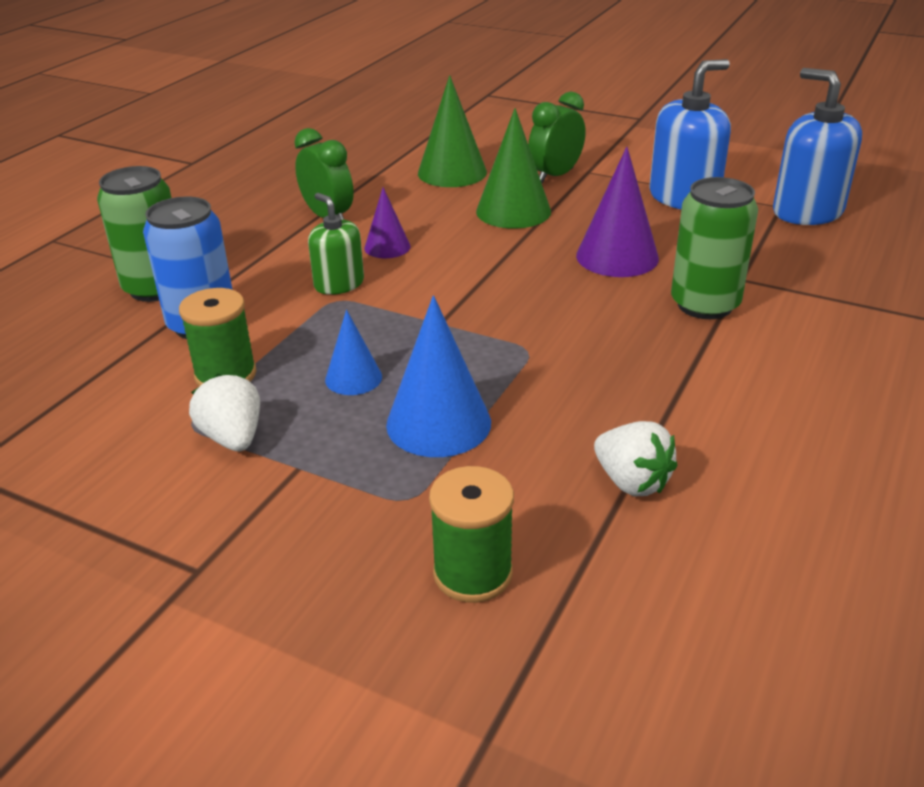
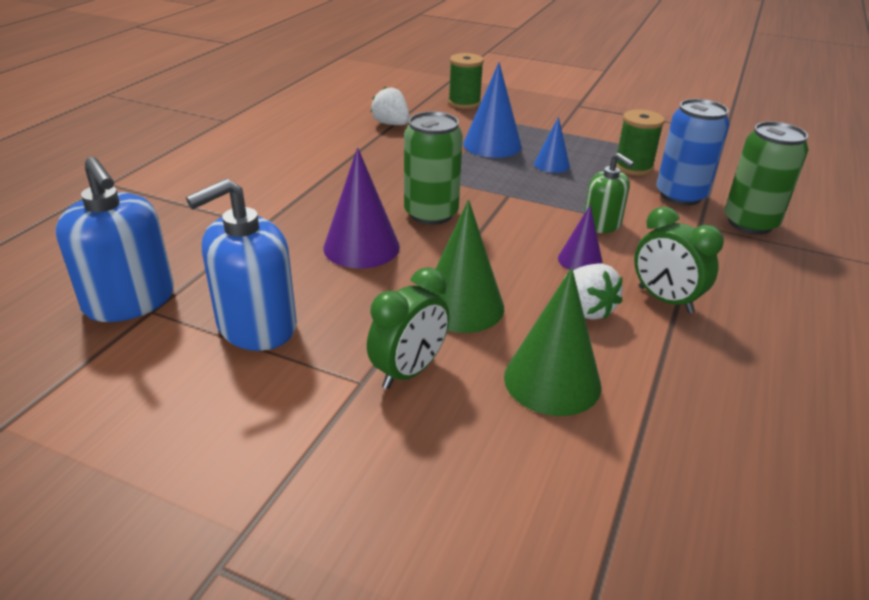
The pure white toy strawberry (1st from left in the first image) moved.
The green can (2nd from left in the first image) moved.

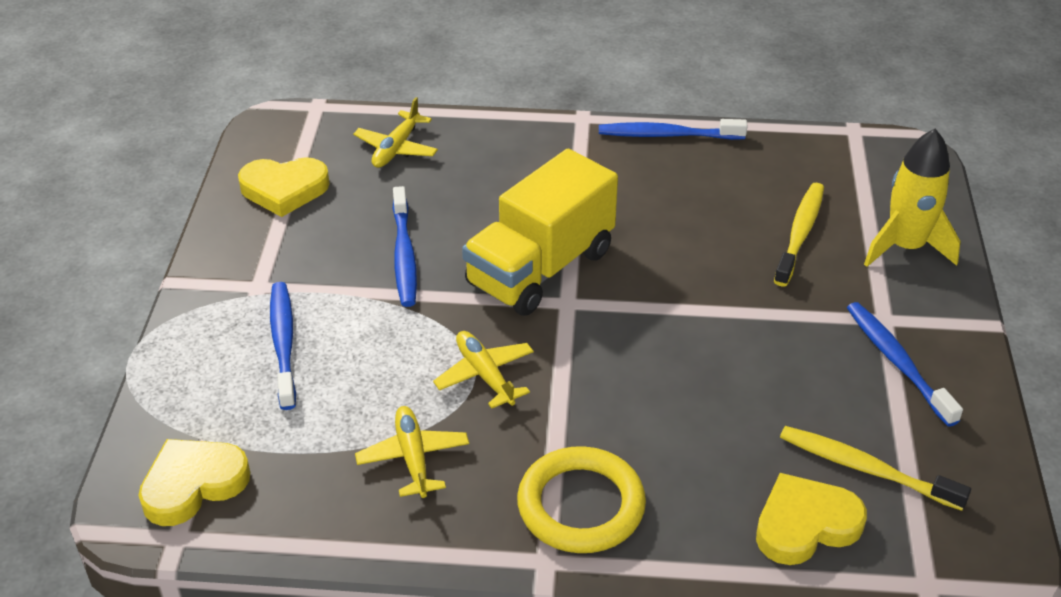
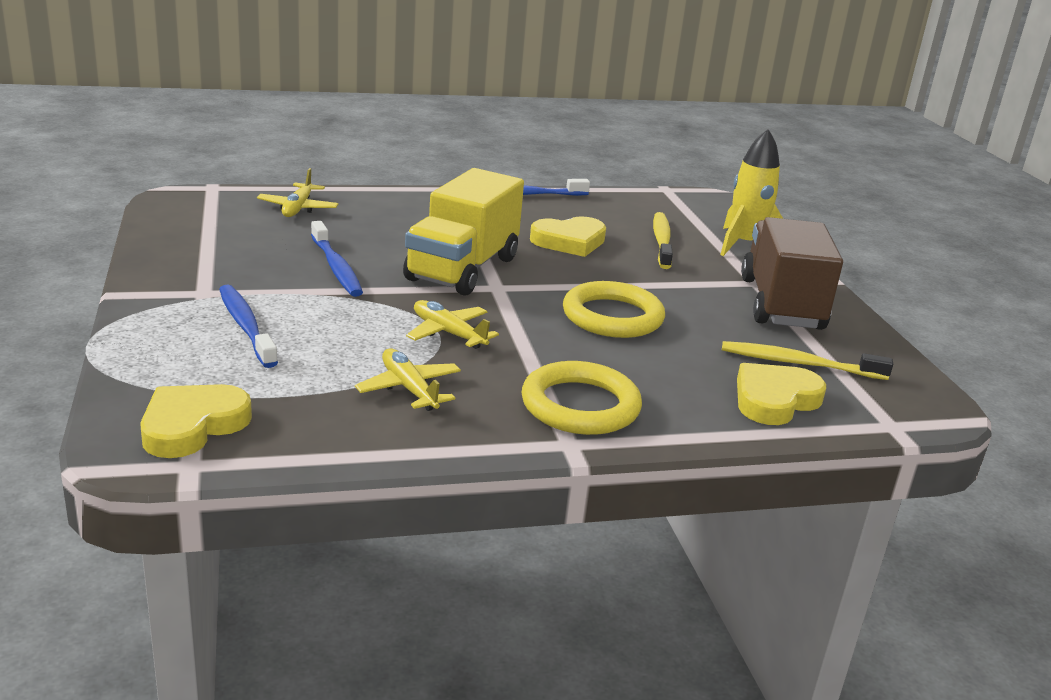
The yellow torus (2nd from left) appeared.
The yellow heart (2nd from left) moved.
The royal blue toothbrush (4th from left) was replaced by the russet lorry.

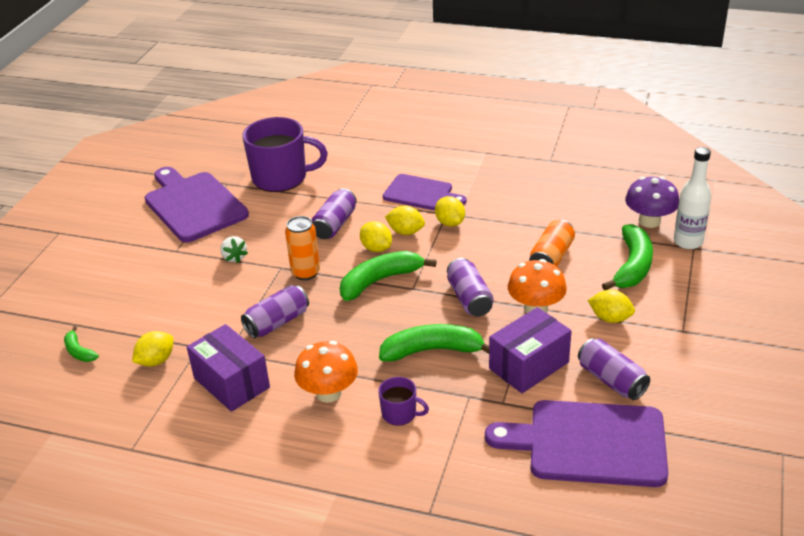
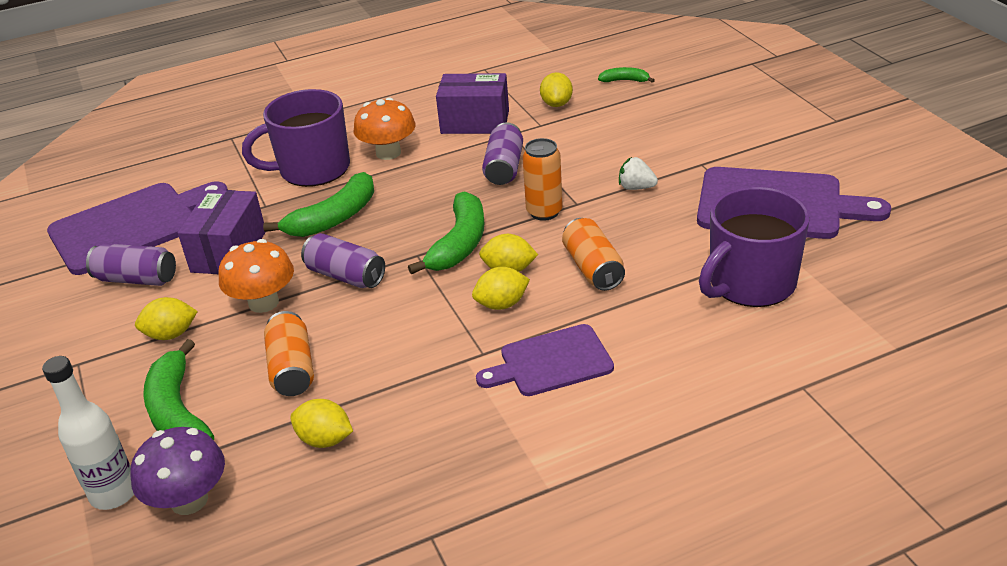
The yellow citrus fruit (4th from left in the first image) moved.
The purple can (2nd from left) became the orange-coloured can (3rd from left).
The purple tea mug (2nd from left in the first image) changed to 2.11 times the size.

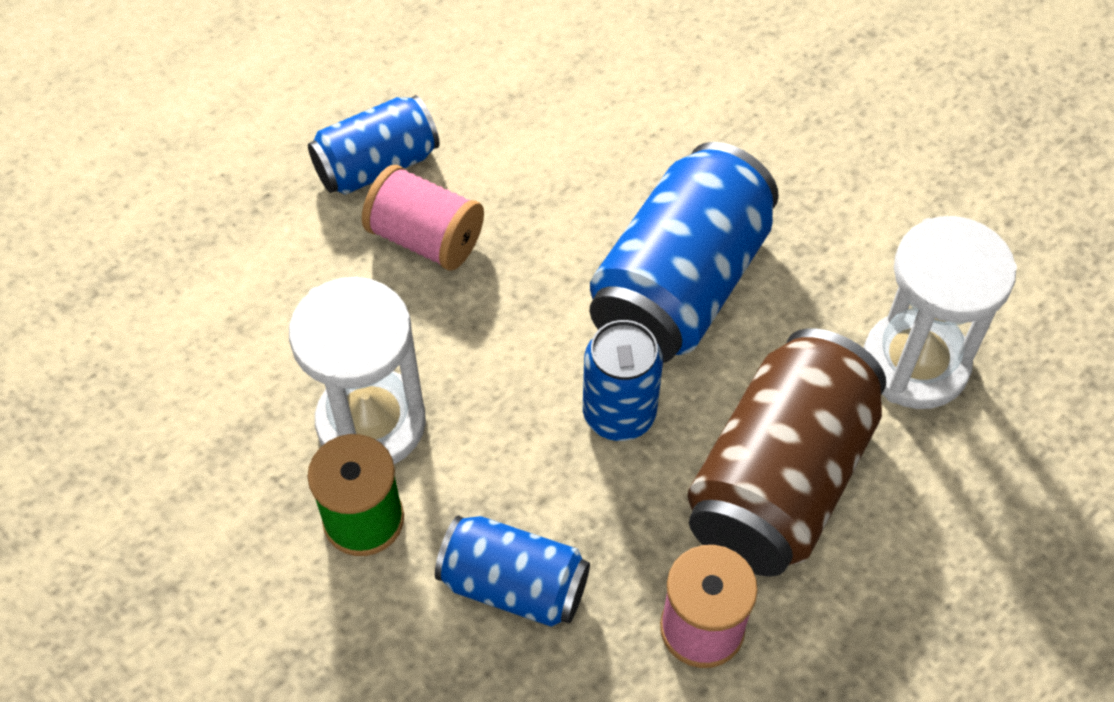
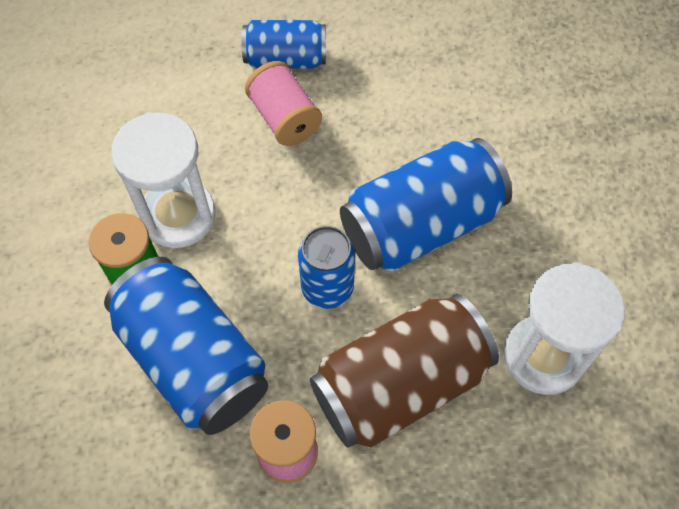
The royal blue can (2nd from left in the first image) changed to 1.68 times the size.

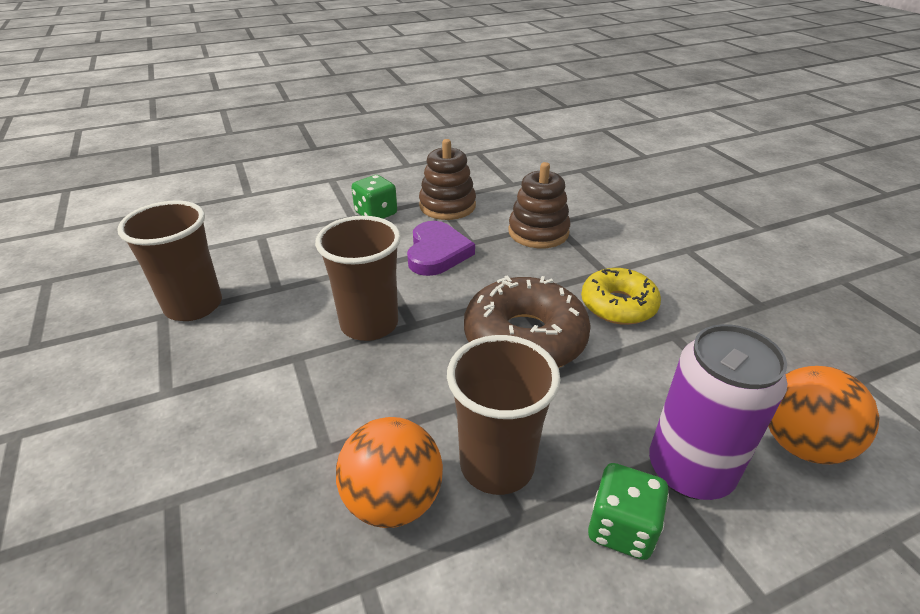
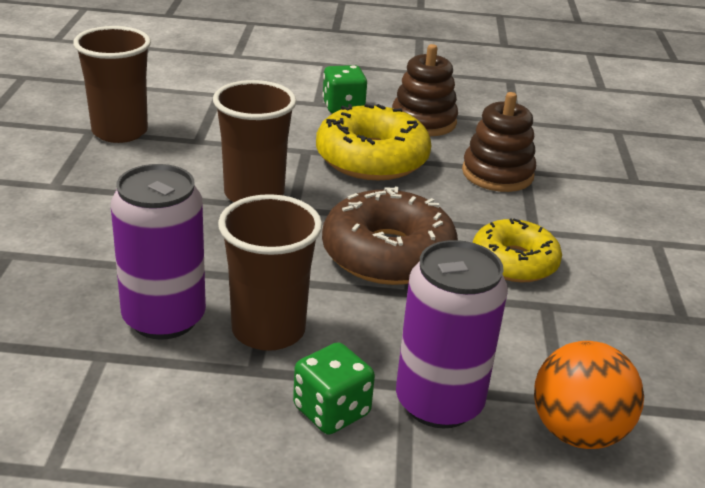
The orange-coloured play ball (1st from left) was replaced by the purple can (1st from left).
The purple heart was replaced by the yellow doughnut (1st from left).

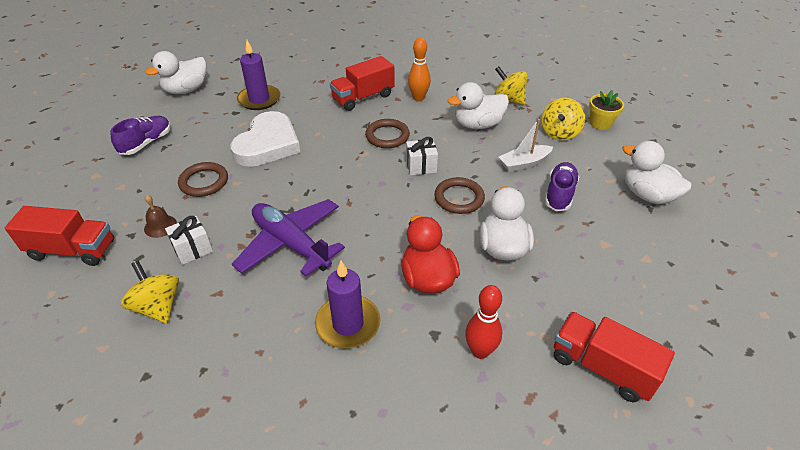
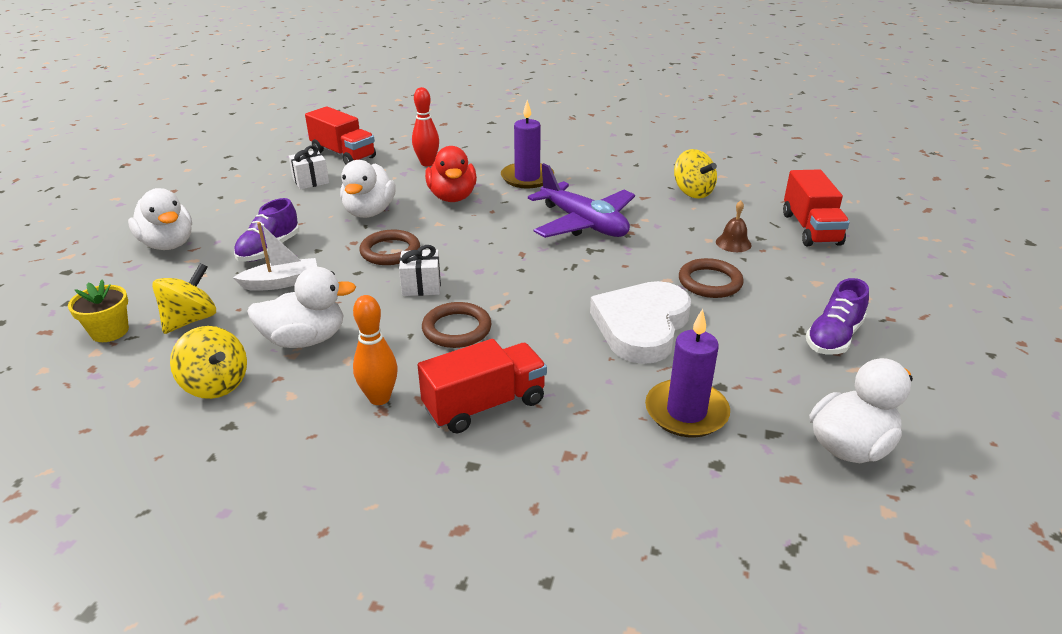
The pure white wrapped gift (1st from left) moved.
The scarlet lorry (1st from left in the first image) turned 105 degrees counterclockwise.

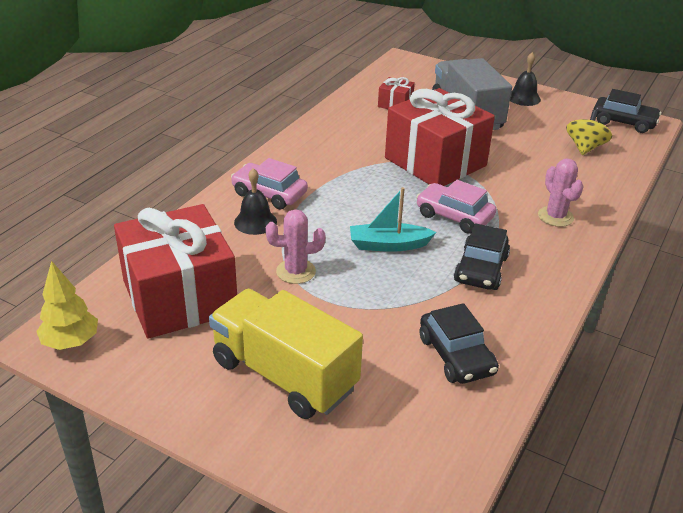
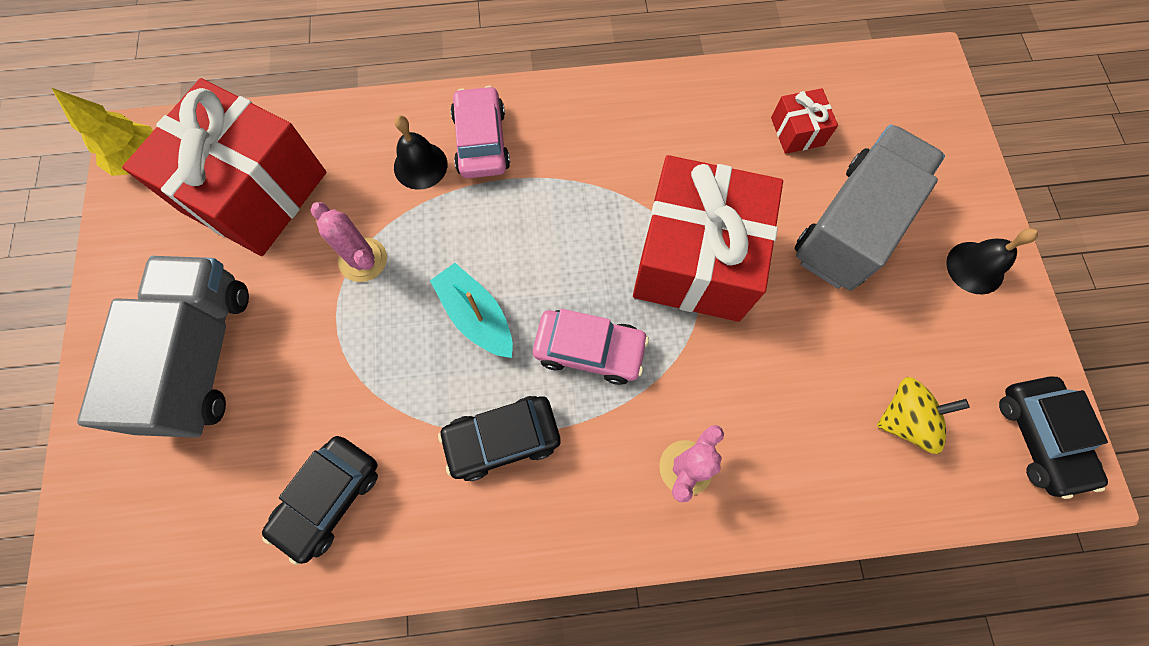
The yellow lorry became the ash-grey lorry (1st from left).
The pink toy car (2nd from left) turned 105 degrees clockwise.

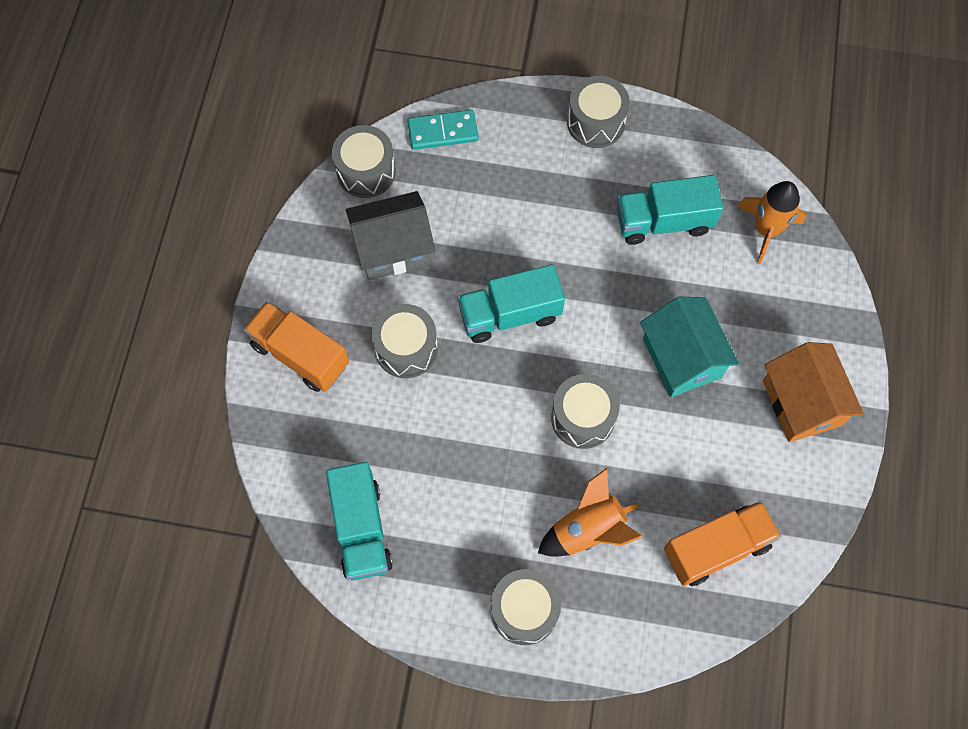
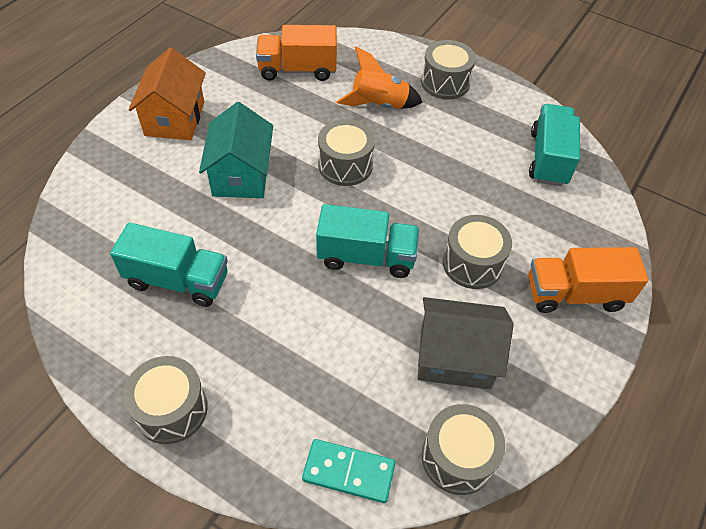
The orange-coloured rocket (2nd from left) disappeared.
The orange-coloured lorry (1st from left in the first image) turned 120 degrees clockwise.

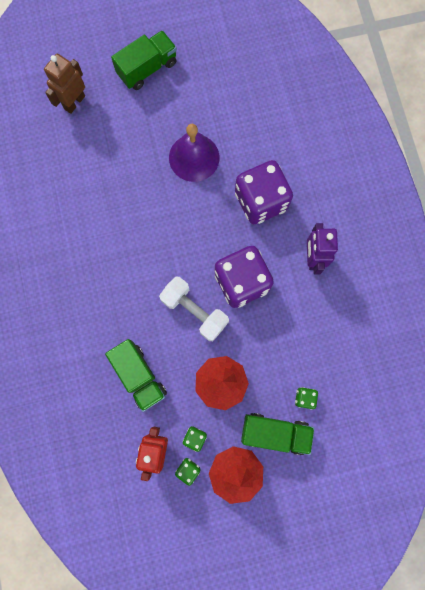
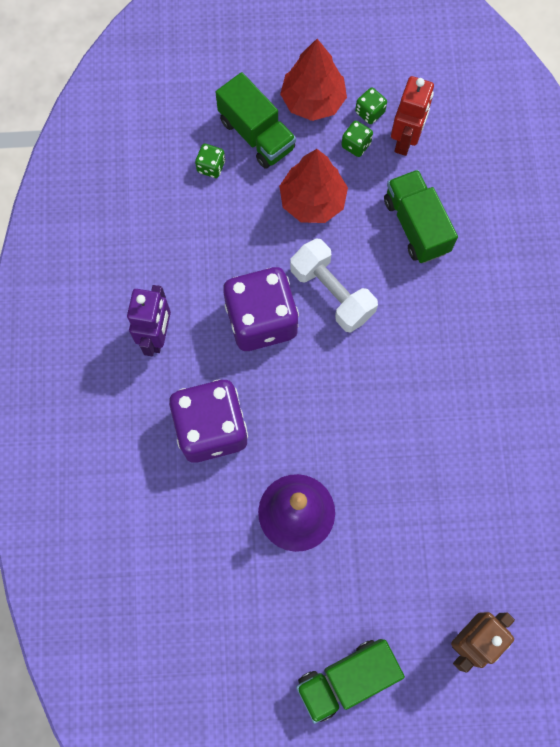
The green lorry (3rd from left in the first image) turned 150 degrees counterclockwise.

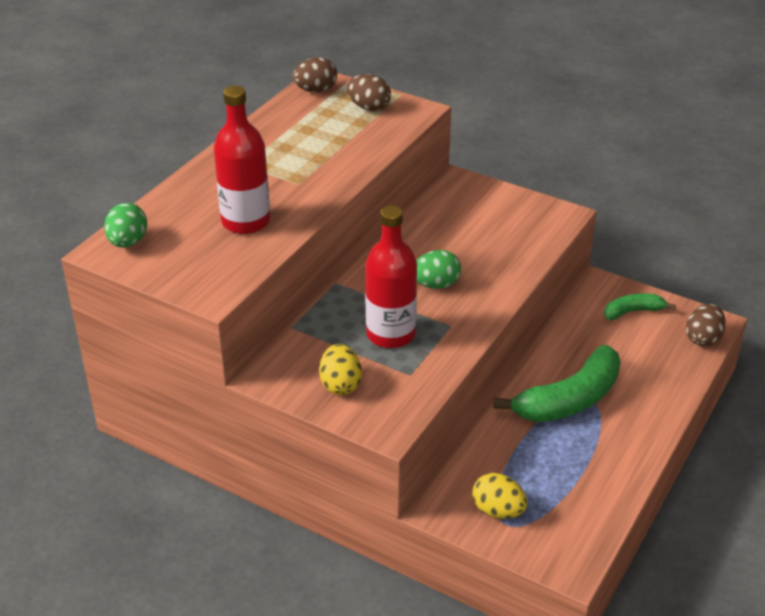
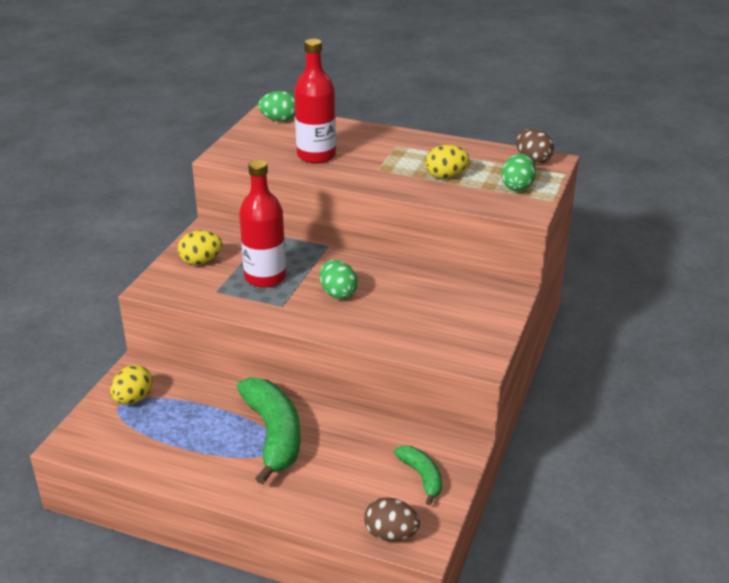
The yellow egg shape (3rd from left) appeared.
The russet egg shape (2nd from left) became the green egg shape (3rd from left).
The green banana (1st from left) turned 150 degrees counterclockwise.

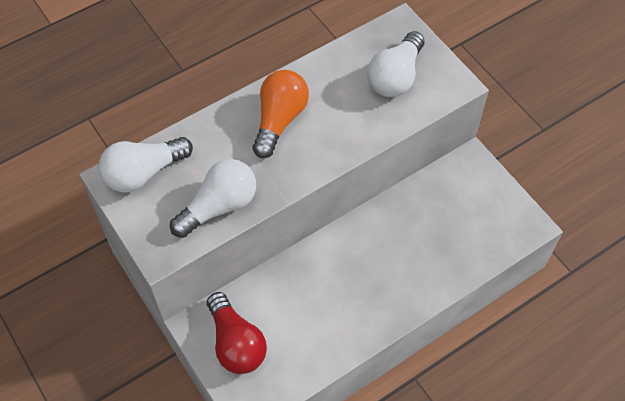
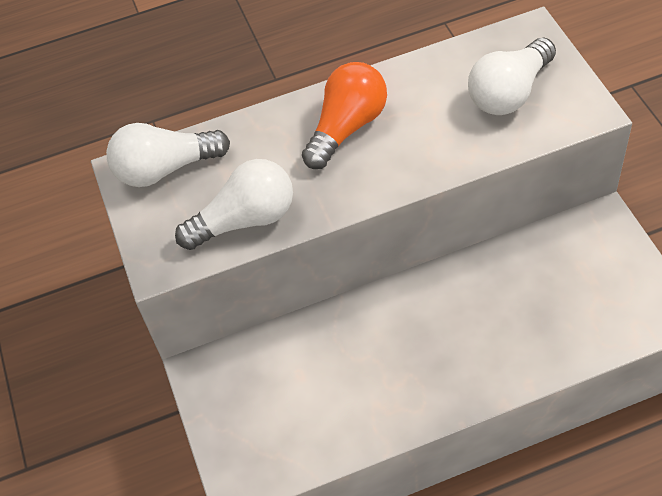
The scarlet bulb disappeared.

